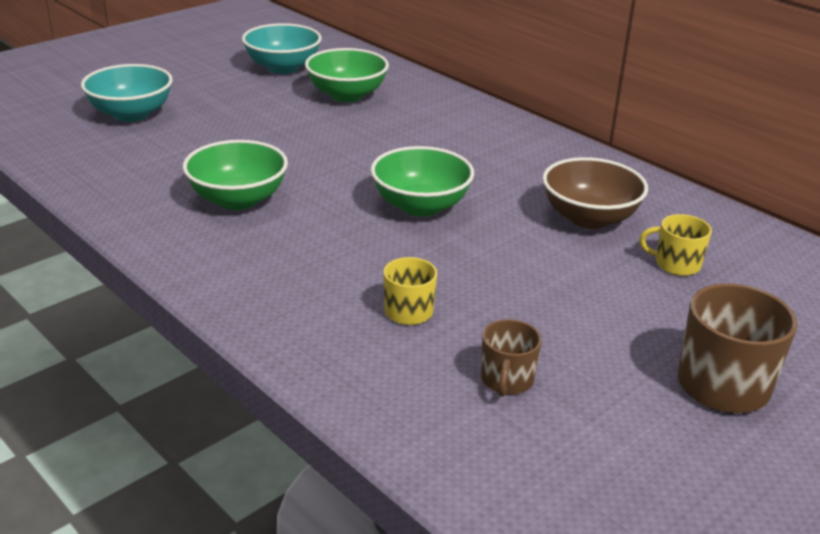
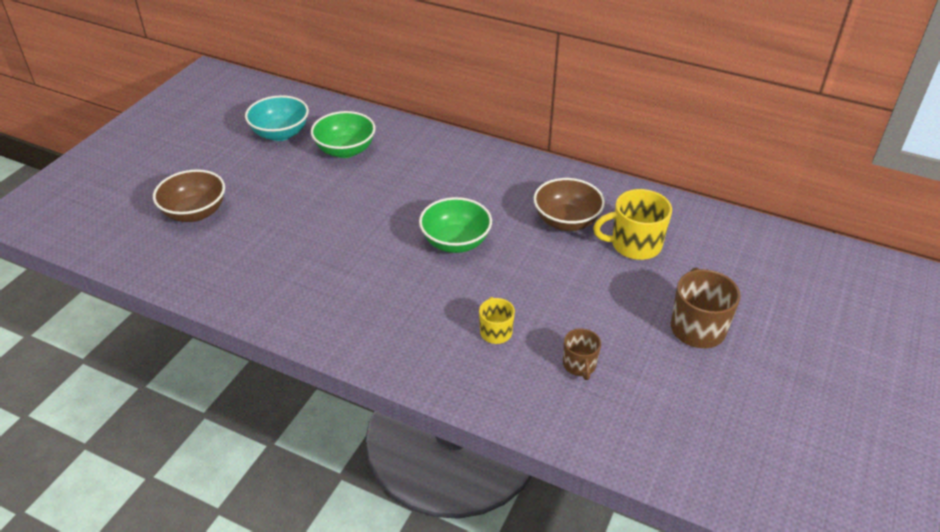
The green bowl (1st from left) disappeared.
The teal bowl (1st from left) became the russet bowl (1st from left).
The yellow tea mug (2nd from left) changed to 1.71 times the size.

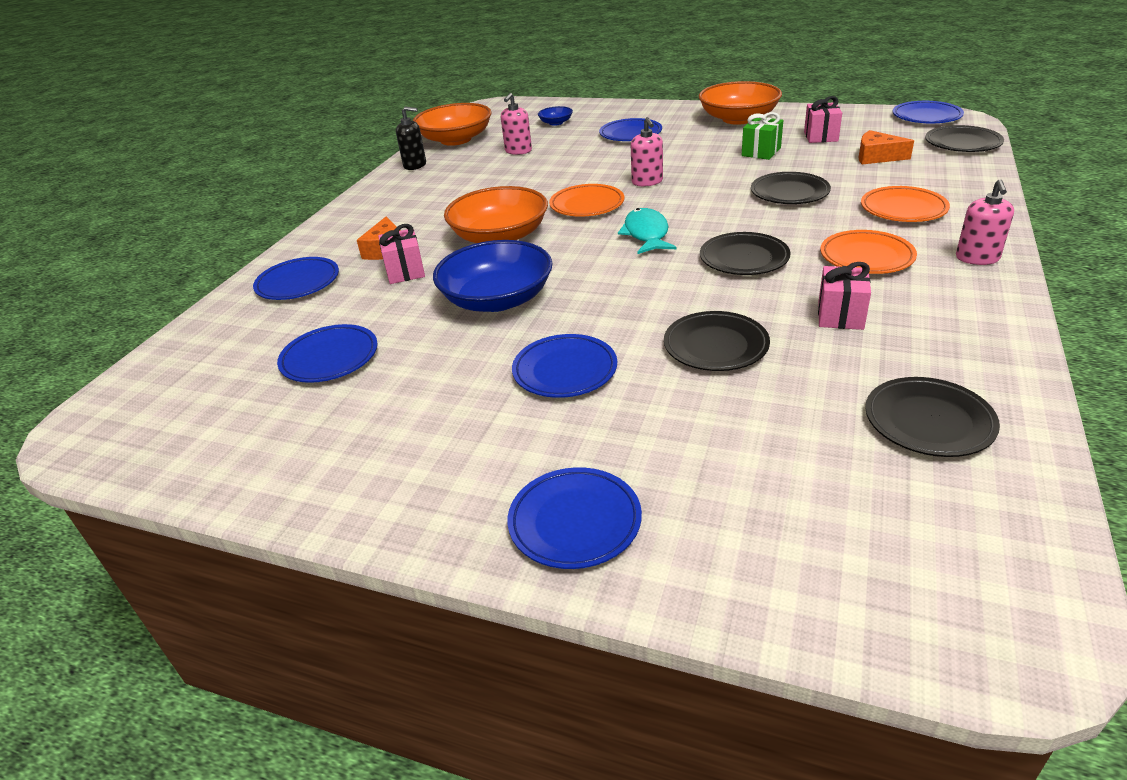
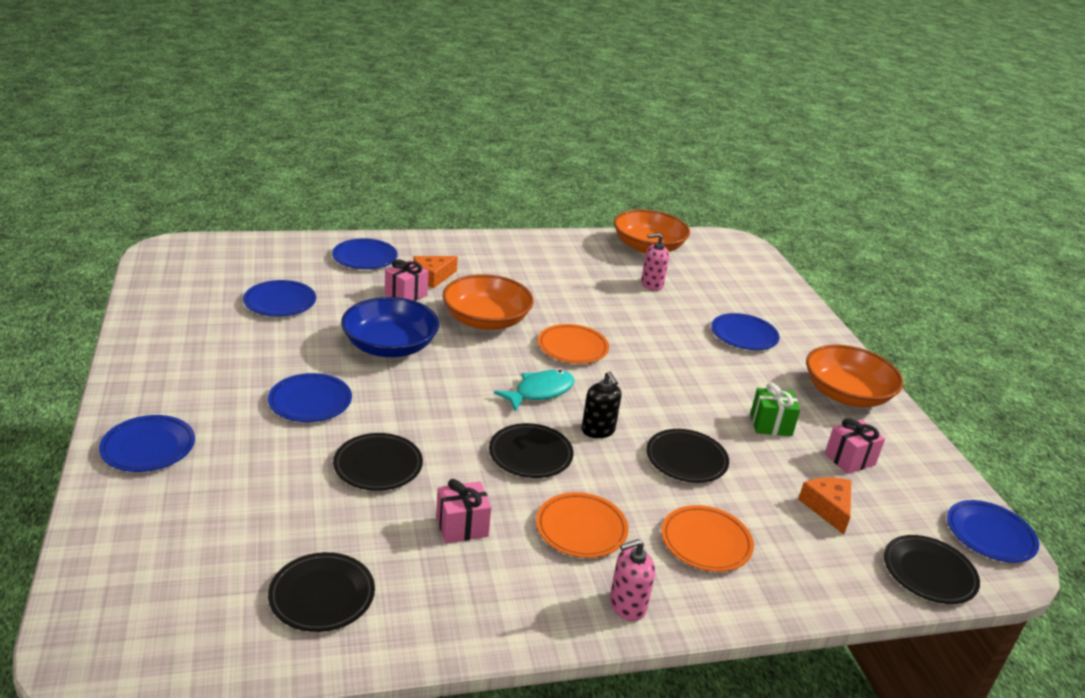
The royal blue bowl (2nd from left) disappeared.
The pink soap pump (2nd from left) disappeared.
The black soap pump moved.

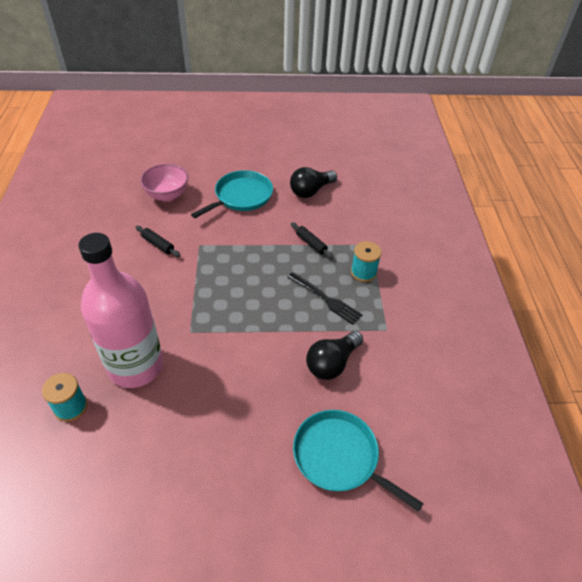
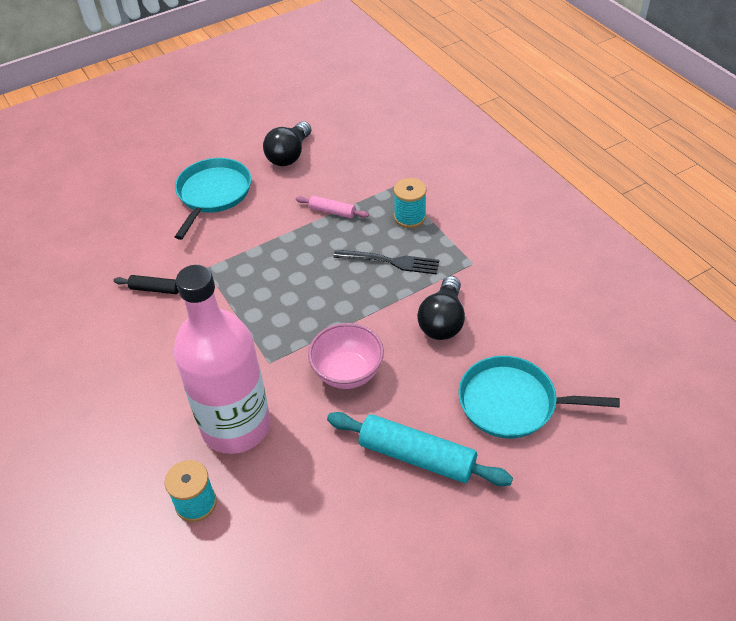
The teal pastry roller appeared.
The pink bowl moved.
The black pastry roller (2nd from left) became the pink pastry roller.

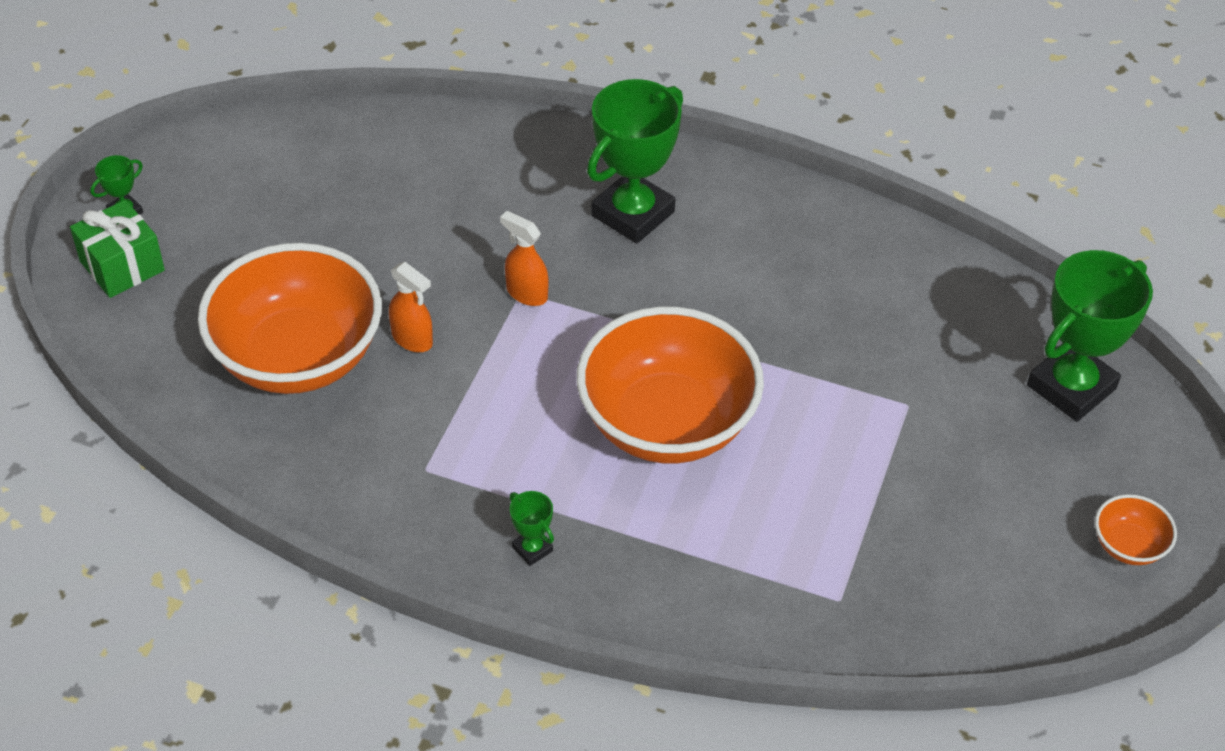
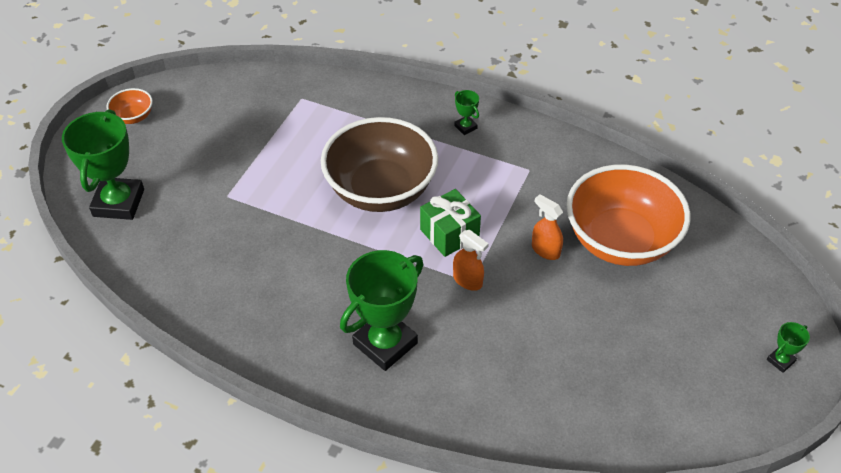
The green wrapped gift moved.
The orange-coloured bowl (2nd from left) became the russet bowl.
The green award cup (4th from left in the first image) turned 45 degrees counterclockwise.

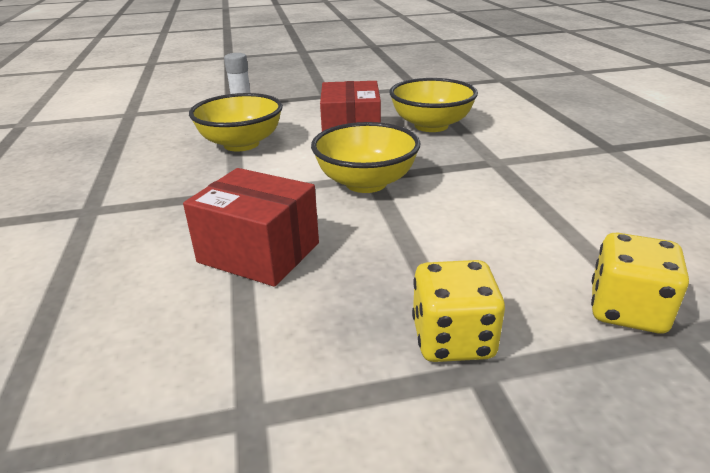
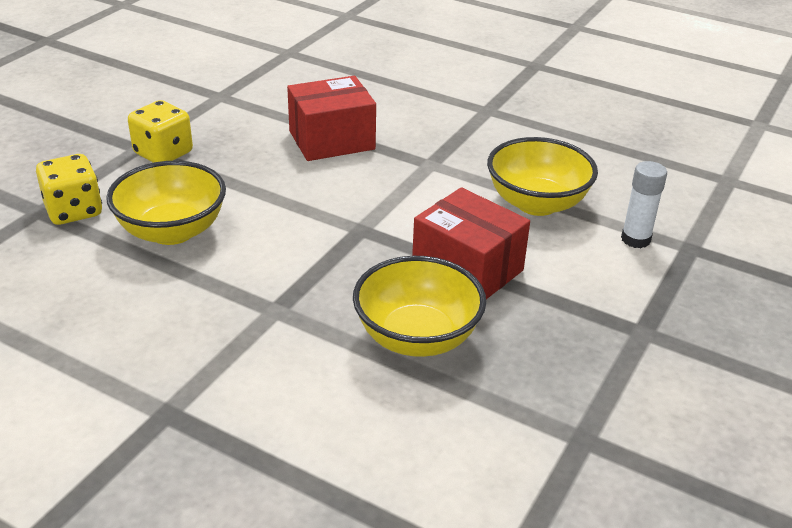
The yellow bowl (2nd from left in the first image) moved.

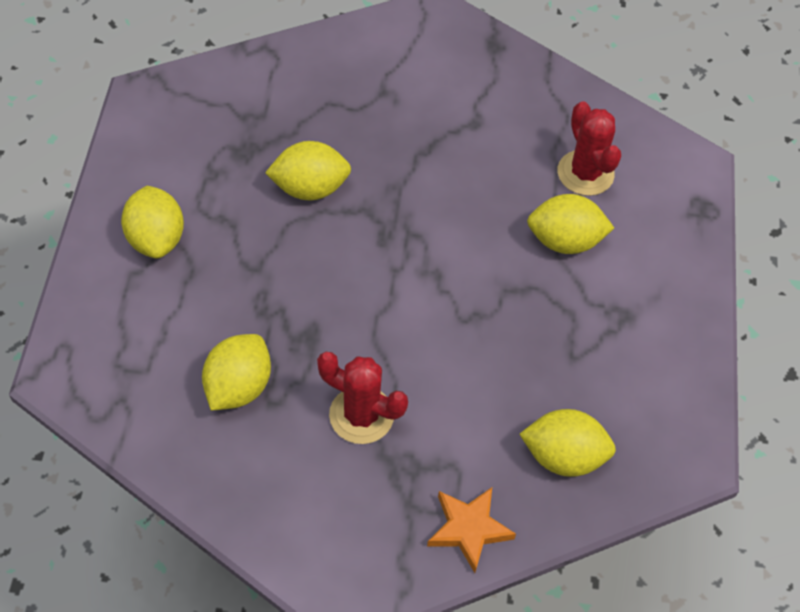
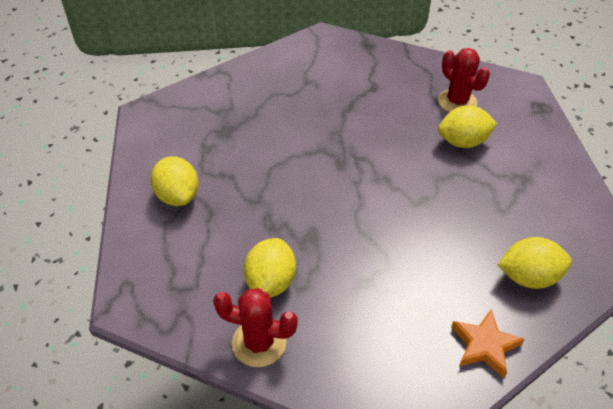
The yellow citrus fruit (3rd from left) disappeared.
The scarlet saguaro cactus (1st from left) moved.

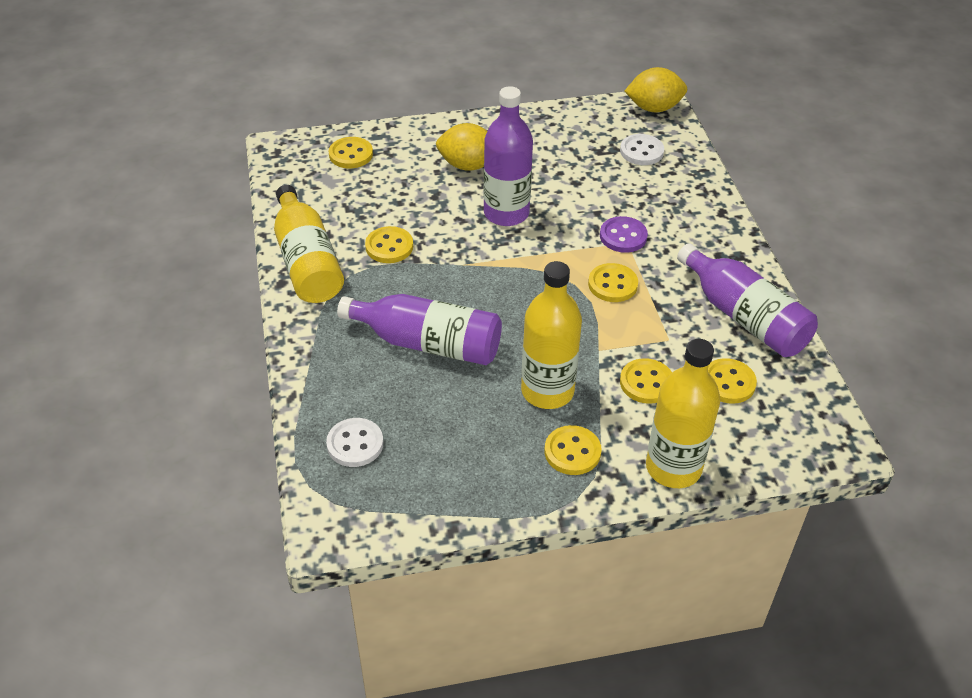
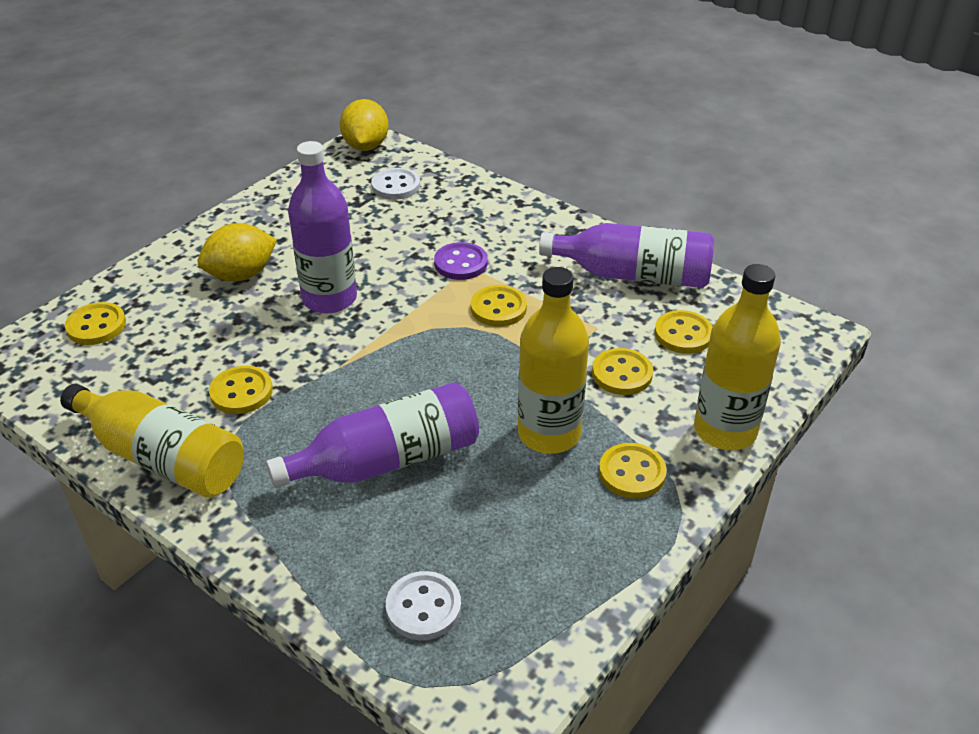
The yellow citrus fruit (2nd from left) turned 45 degrees counterclockwise.

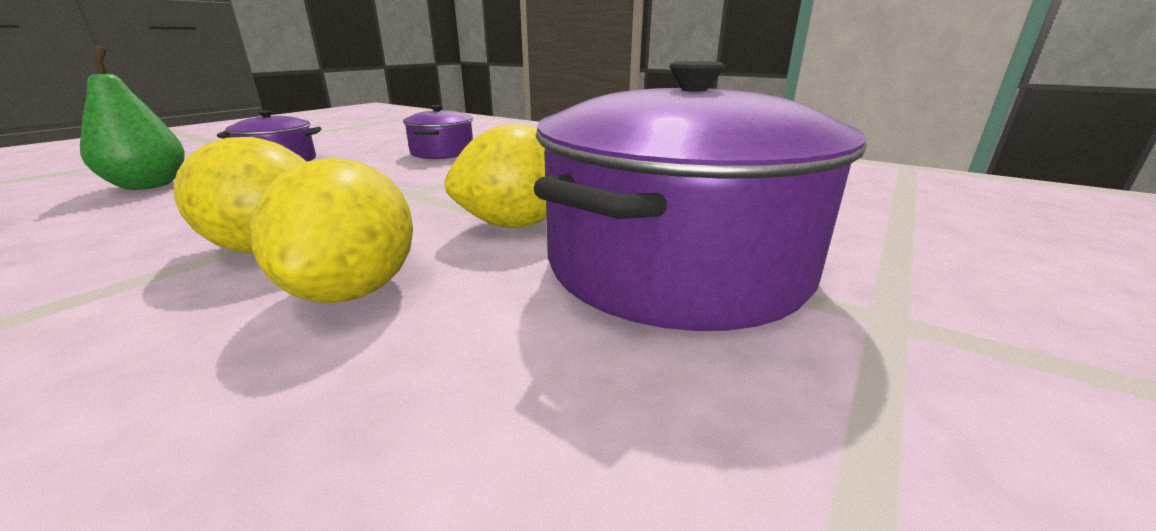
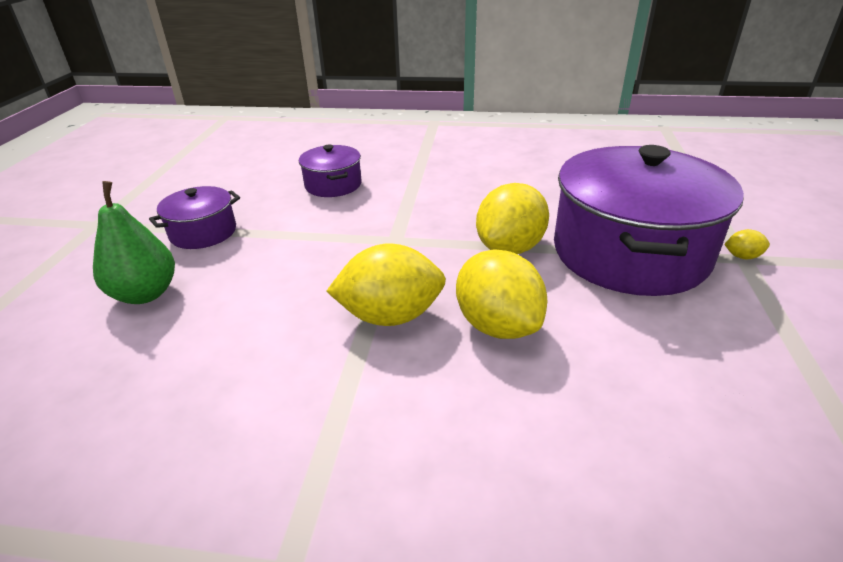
The yellow citrus fruit (4th from left) appeared.

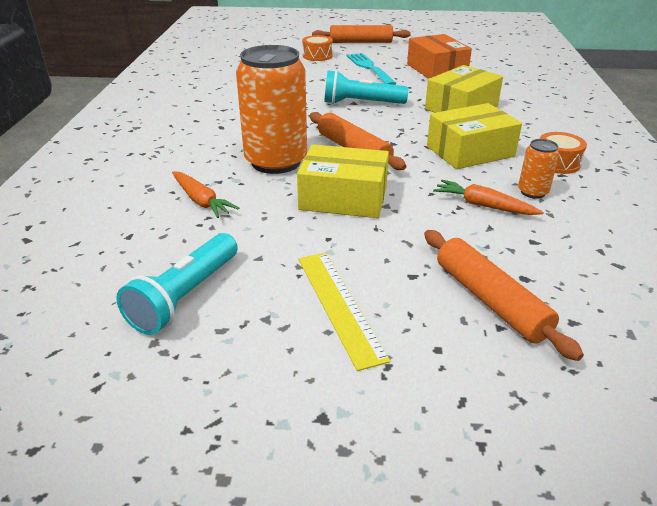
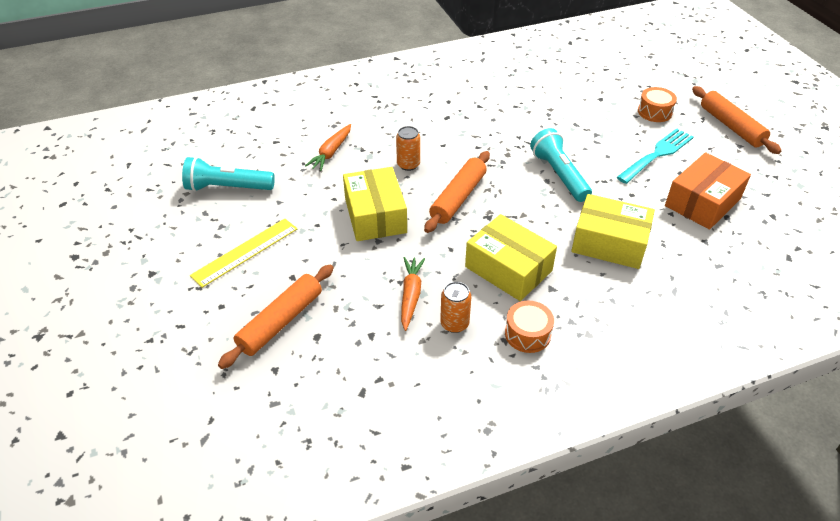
The orange-coloured can (1st from left) changed to 0.45 times the size.

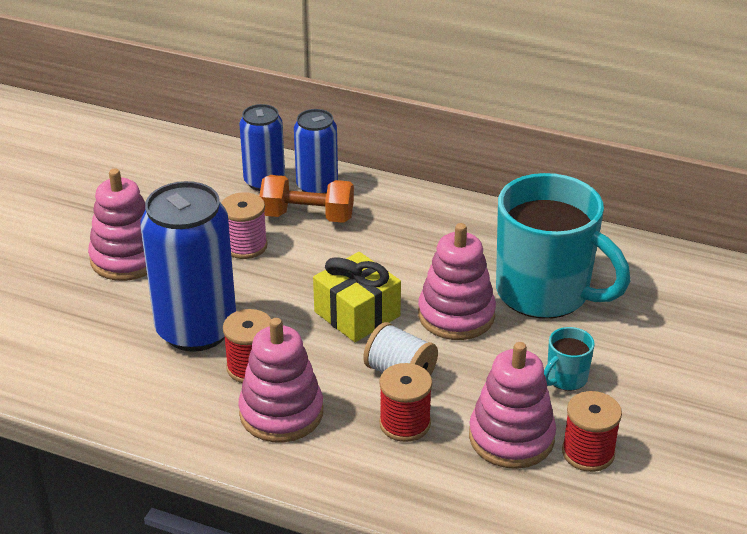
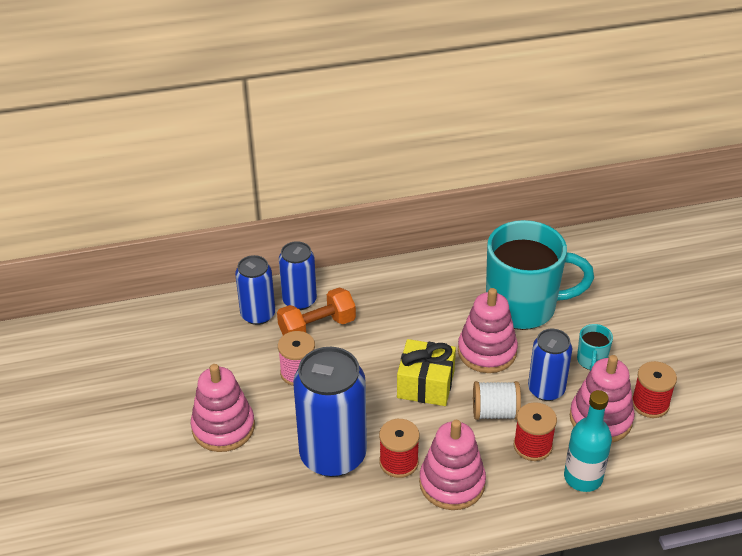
The royal blue can (4th from left) appeared.
The teal bottle appeared.

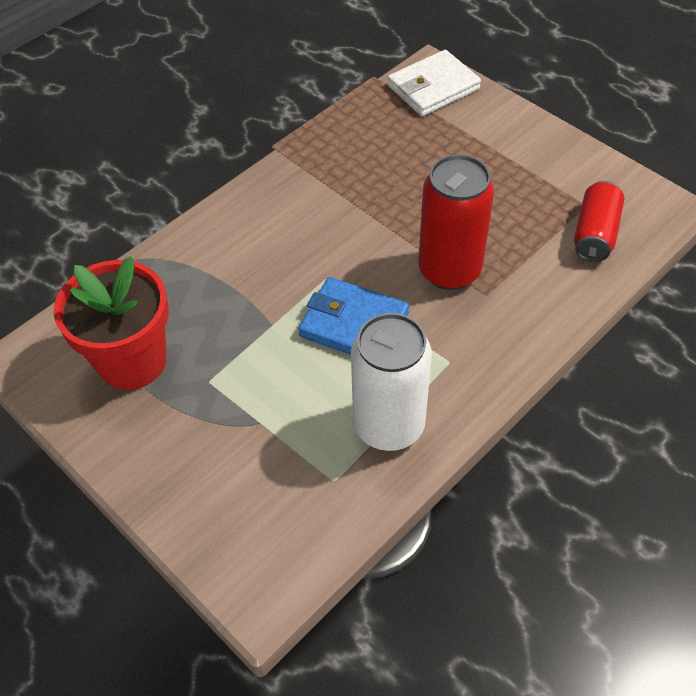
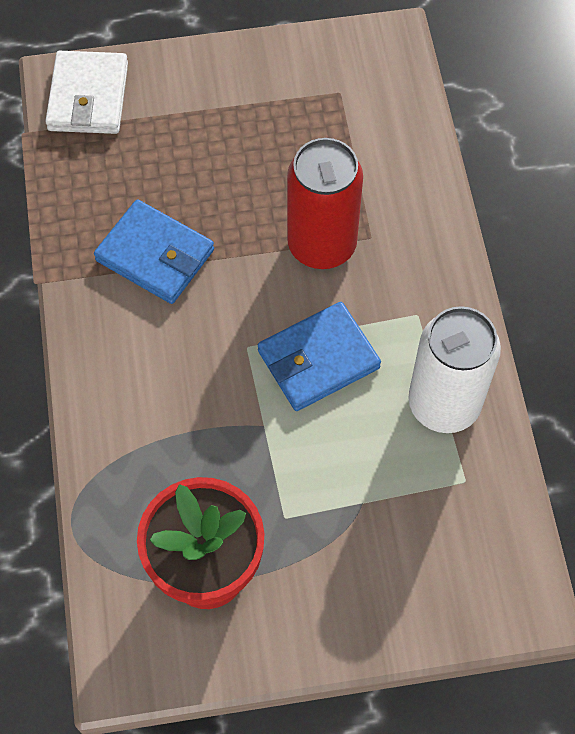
The scarlet can (2nd from left) disappeared.
The royal blue card wallet (1st from left) appeared.

